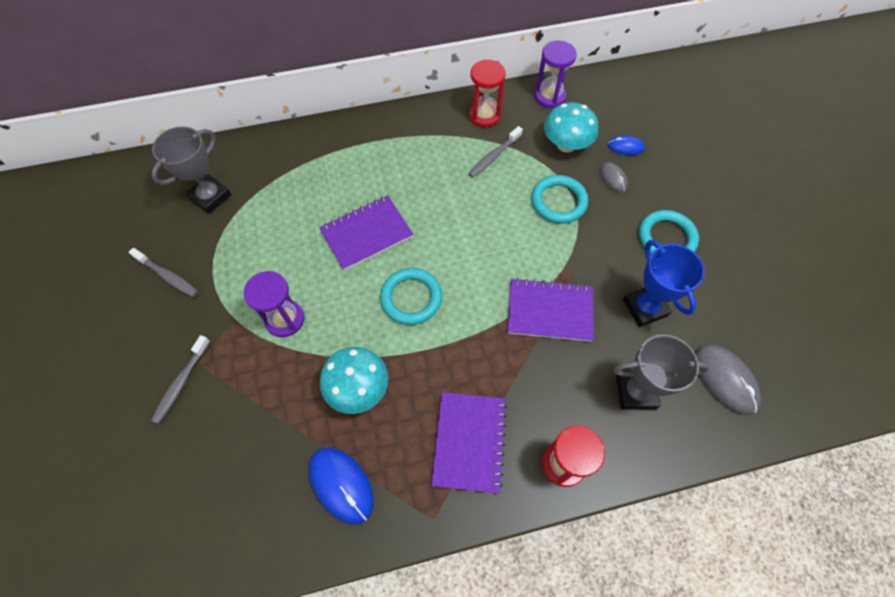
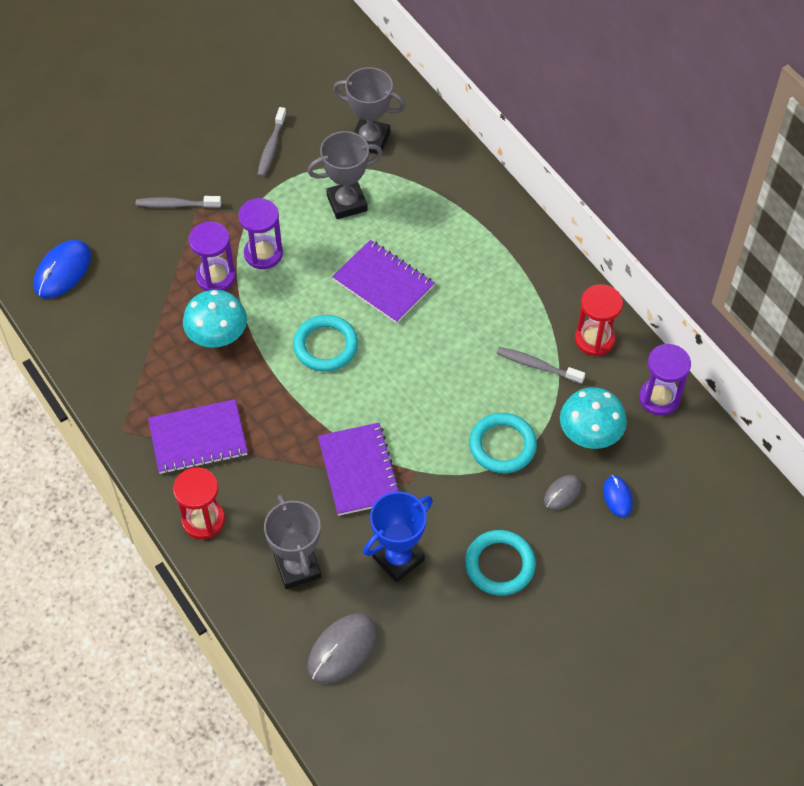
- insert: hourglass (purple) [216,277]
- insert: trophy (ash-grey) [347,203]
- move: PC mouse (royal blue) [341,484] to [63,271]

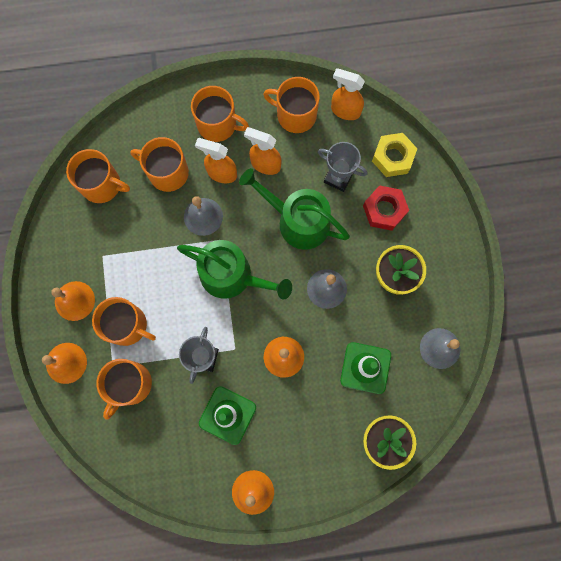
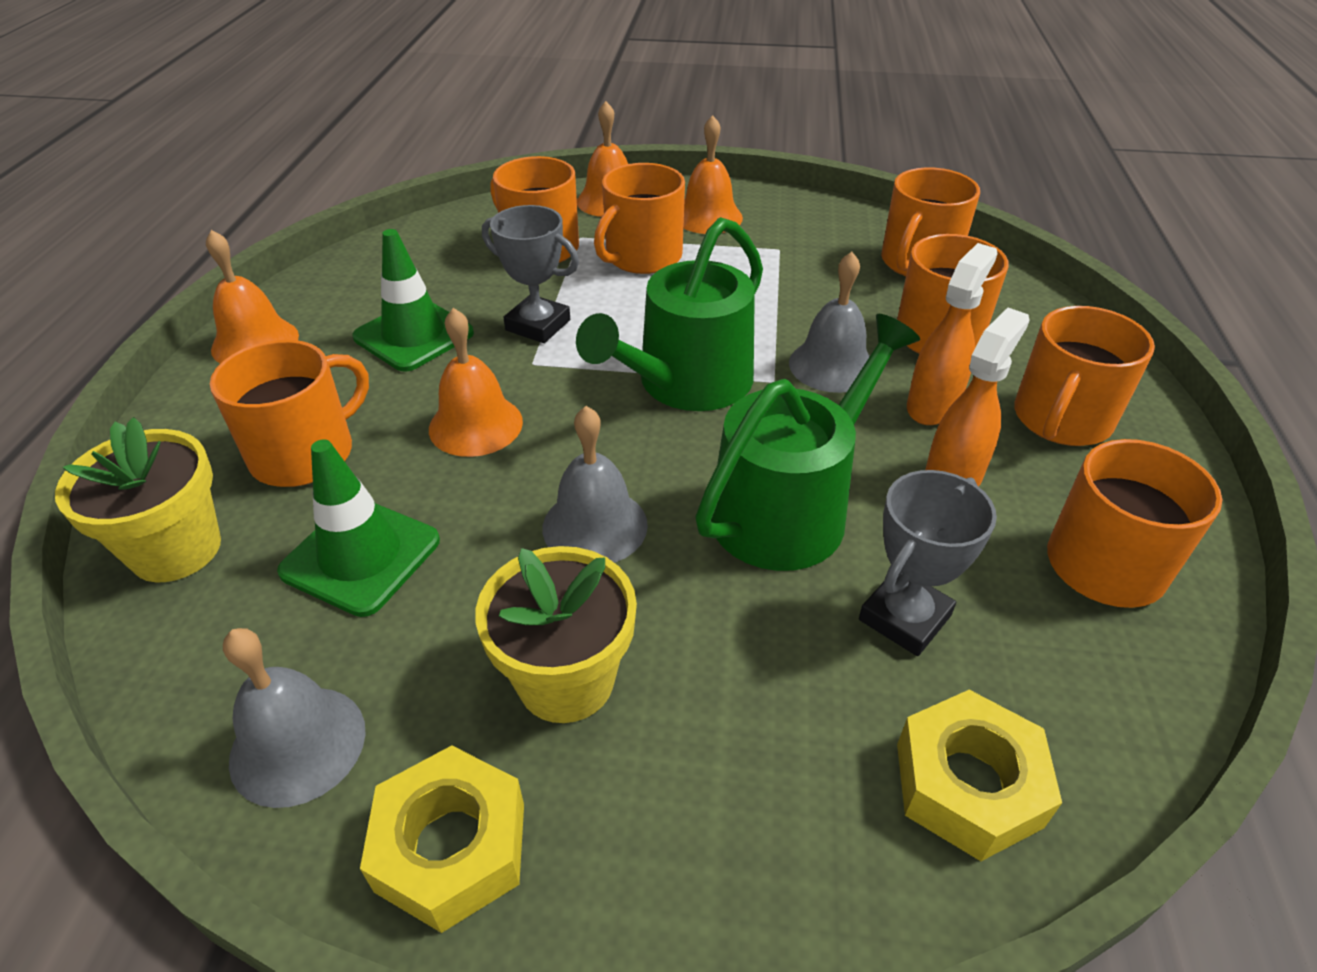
- delete: spray bottle (orange) [345,110]
- delete: hex nut (scarlet) [384,210]
- insert: coffee mug (orange) [305,453]
- insert: hex nut (bright yellow) [451,847]

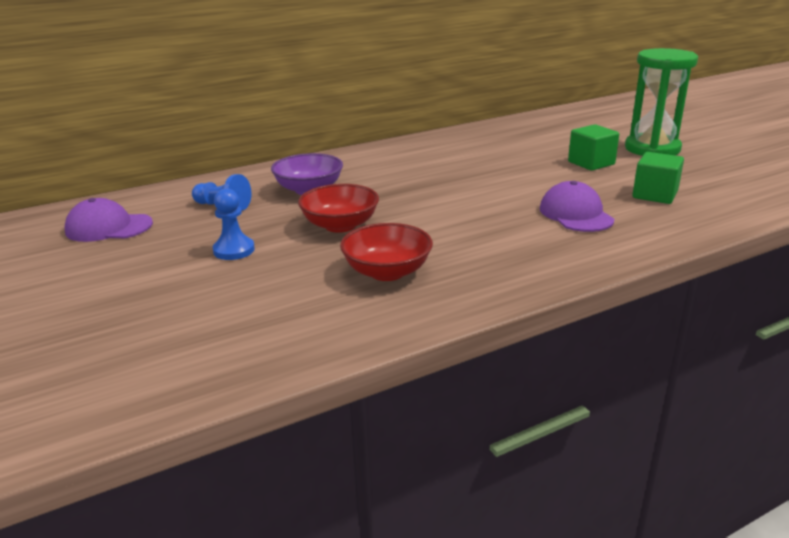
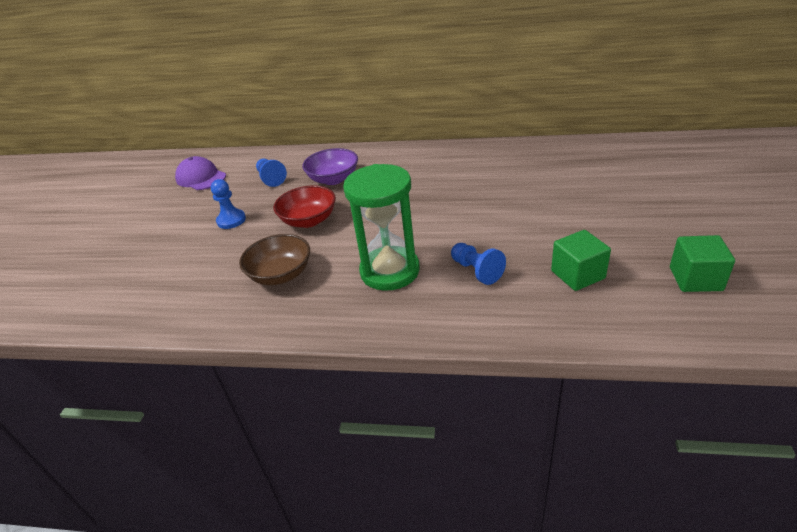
- move: block (green) [591,163] to [695,279]
- move: hourglass (green) [652,149] to [390,271]
- replace: peaked cap (purple) [575,214] to chess pawn (royal blue) [476,271]
- recolor: deep dish (scarlet) [387,272] to deep dish (brown) [281,274]

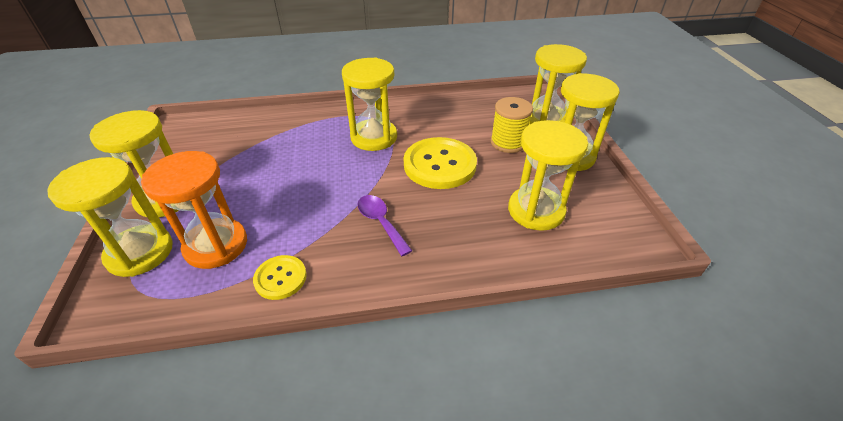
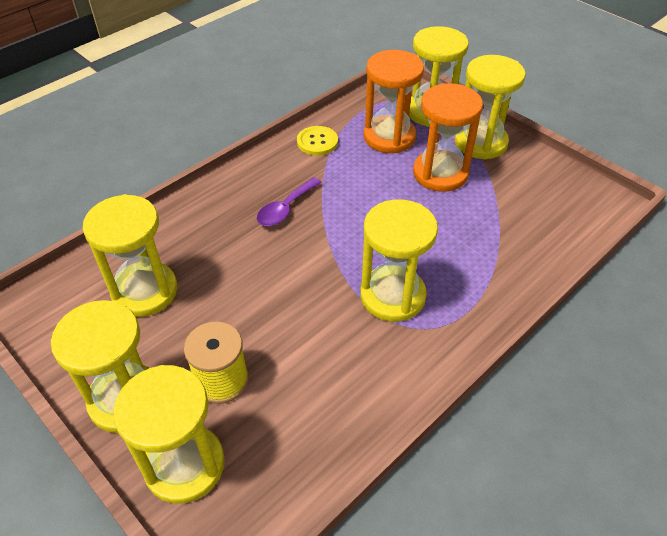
- delete: button (bright yellow) [439,165]
- insert: hourglass (orange) [440,173]
- rotate: tablespoon (purple) [381,222] = [285,209] 105 degrees clockwise

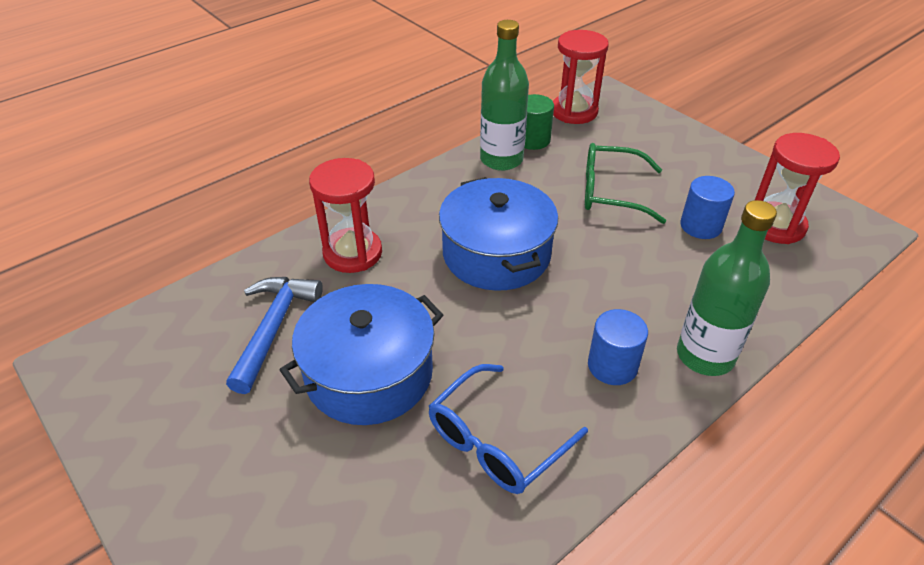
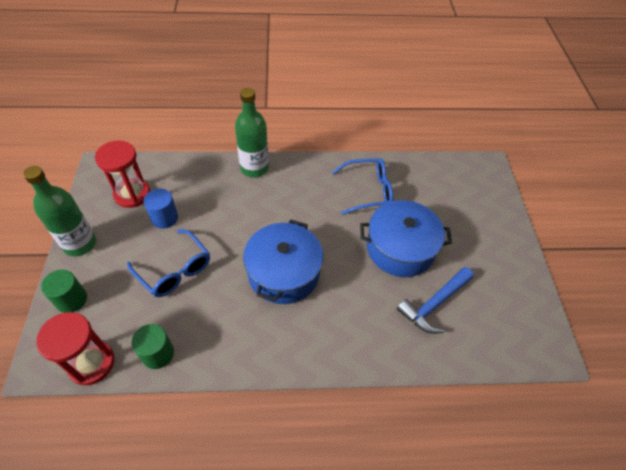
- delete: hourglass (scarlet) [352,253]
- delete: cylinder (royal blue) [612,366]
- insert: cylinder (green) [71,299]
- move: flask (green) [501,160] to [80,244]
- recolor: glasses (green) [611,192] to glasses (royal blue) [174,270]

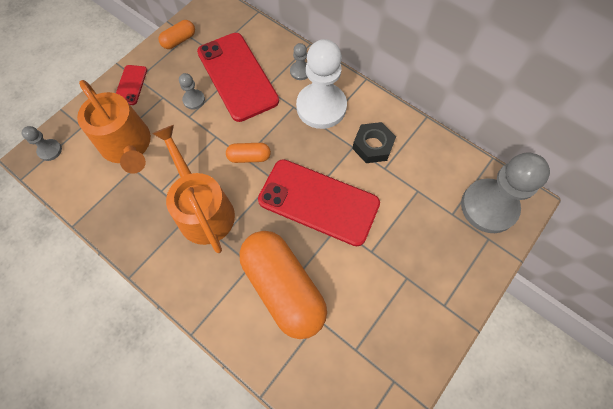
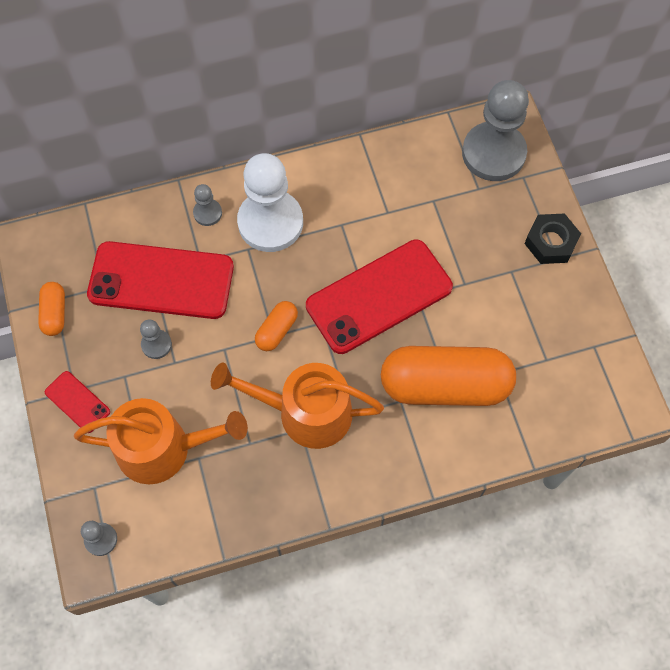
- move: hex nut (jet-black) [372,146] to [550,242]

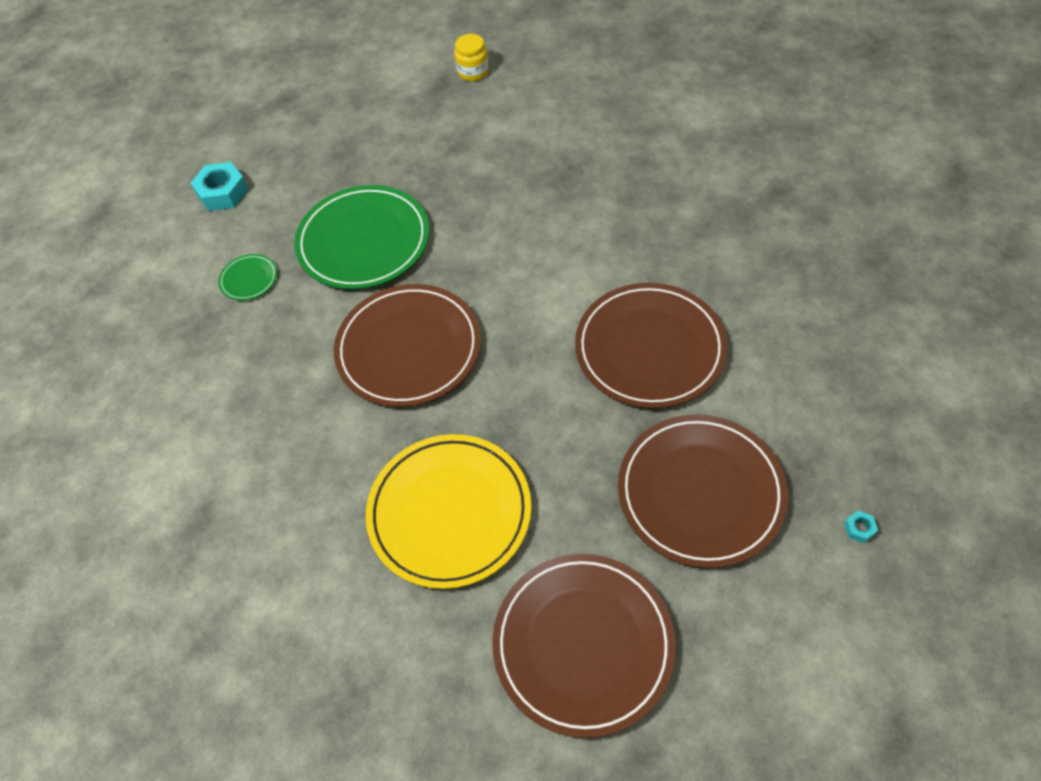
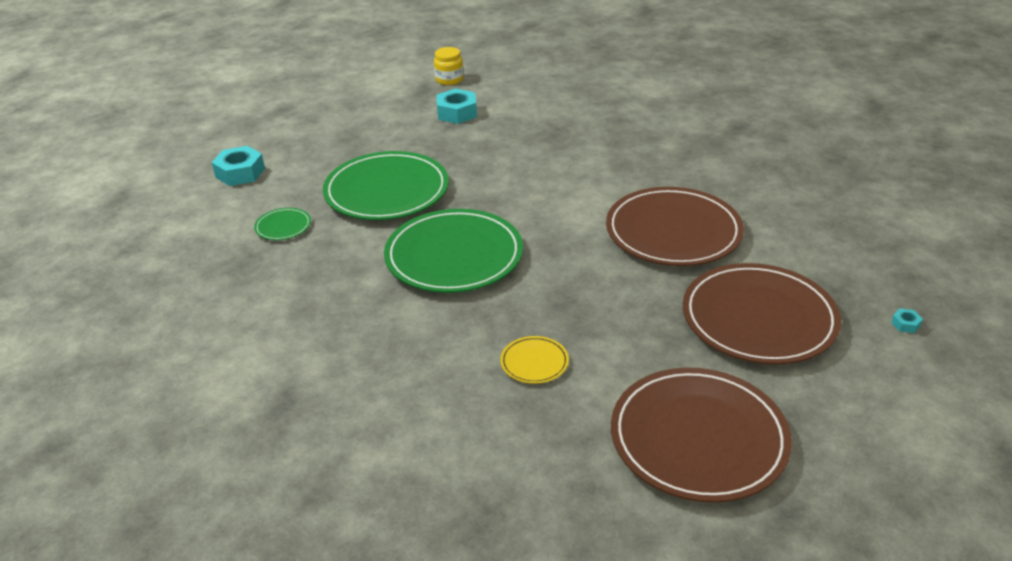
- insert: hex nut (turquoise) [457,113]
- recolor: dinner plate (brown) [408,348] to dinner plate (green) [454,256]
- resize: dinner plate (bright yellow) [449,512] = [534,362] x0.43

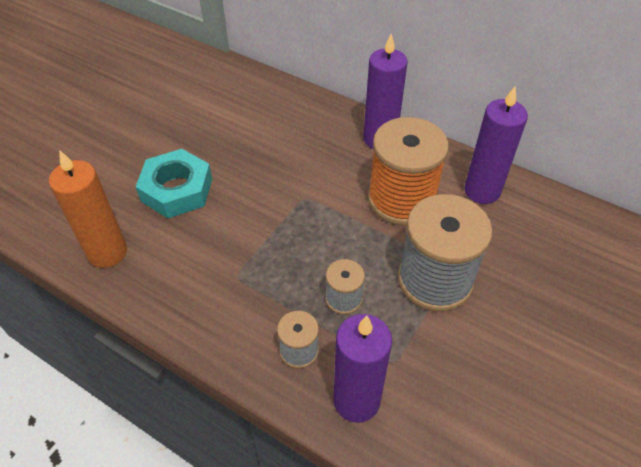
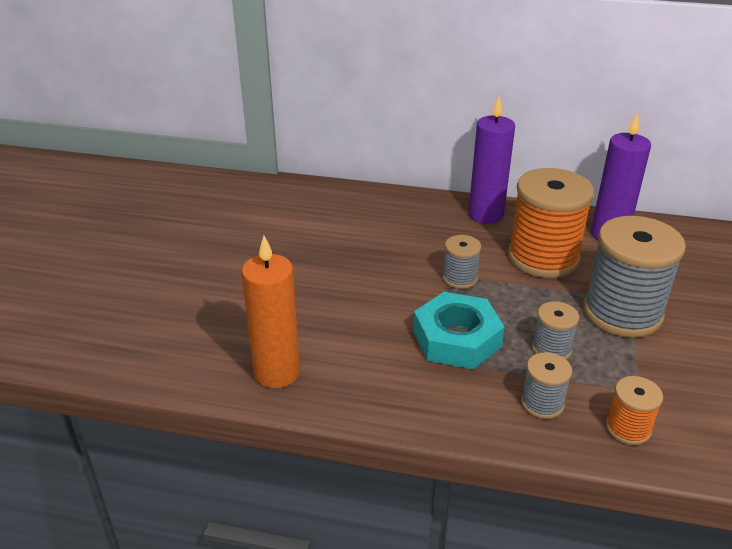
- insert: reel of thread (ash-grey) [460,278]
- move: hex nut (turquoise) [177,190] to [457,339]
- replace: candle (purple) [356,401] to reel of thread (orange) [628,428]

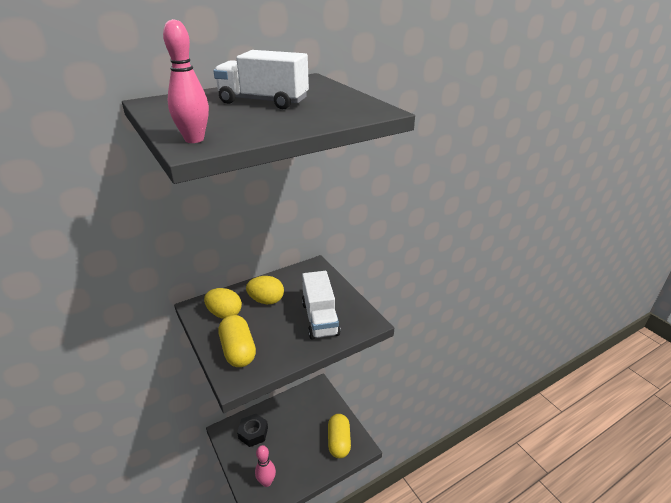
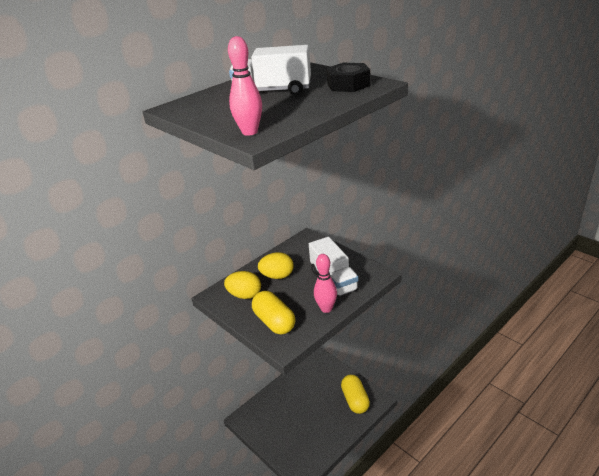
- move: hex nut (jet-black) [253,433] to [348,85]
- move: skittle (rosy) [266,482] to [326,309]

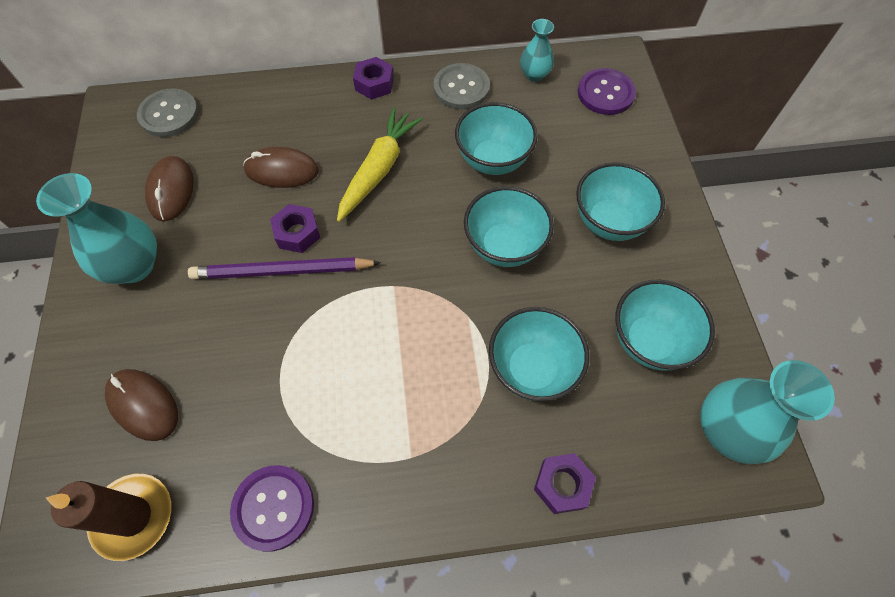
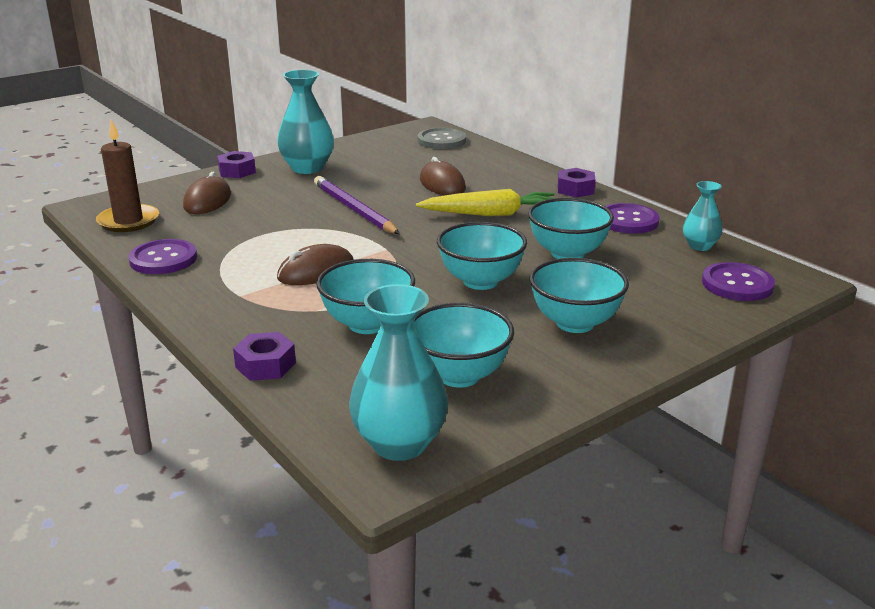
- move: PC mouse (brown) [171,190] to [316,272]
- move: hex nut (purple) [297,233] to [237,171]
- recolor: button (ash-grey) [461,88] to button (purple) [628,221]

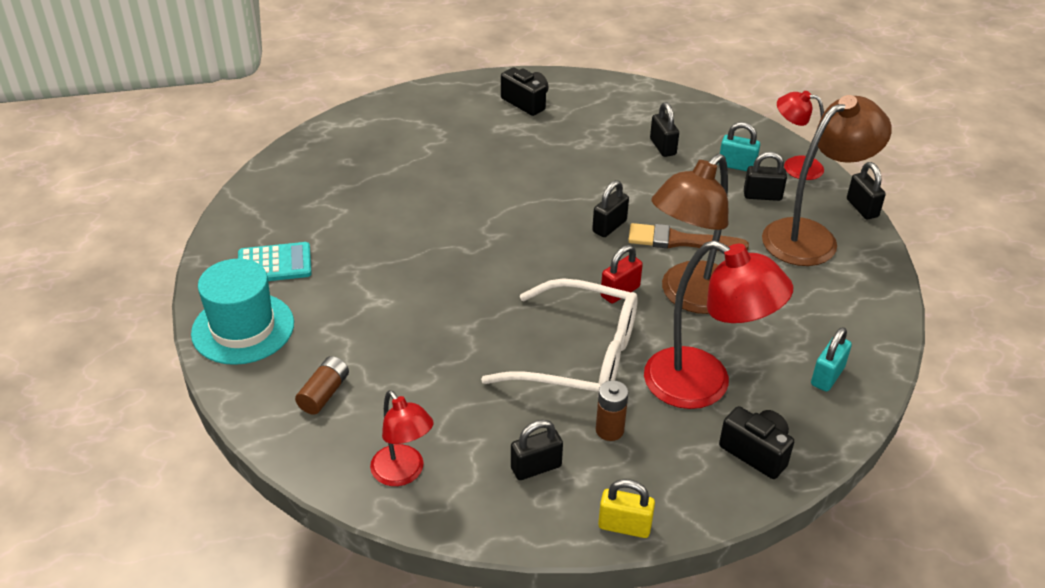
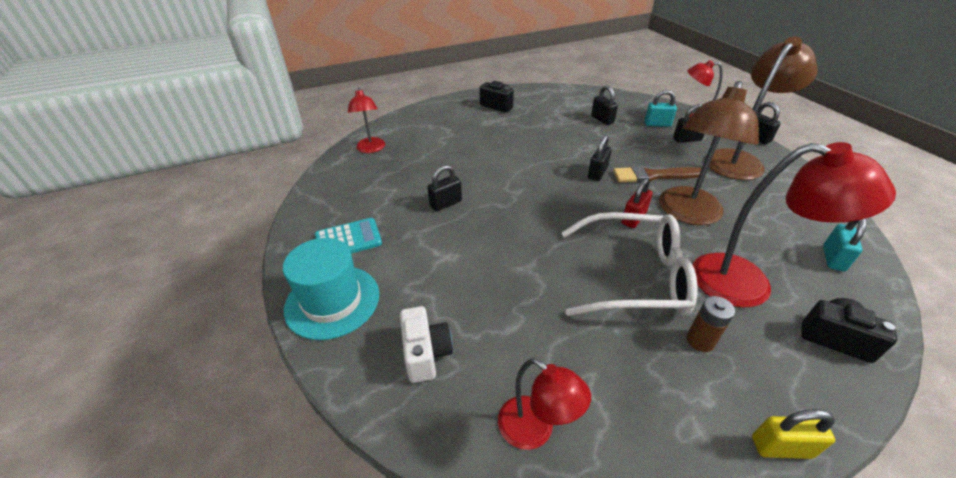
- insert: reading lamp (scarlet) [371,149]
- move: small lock (jet-black) [536,467] to [445,203]
- replace: AA battery (brown) [324,393] to compact camera (pure white) [426,353]

